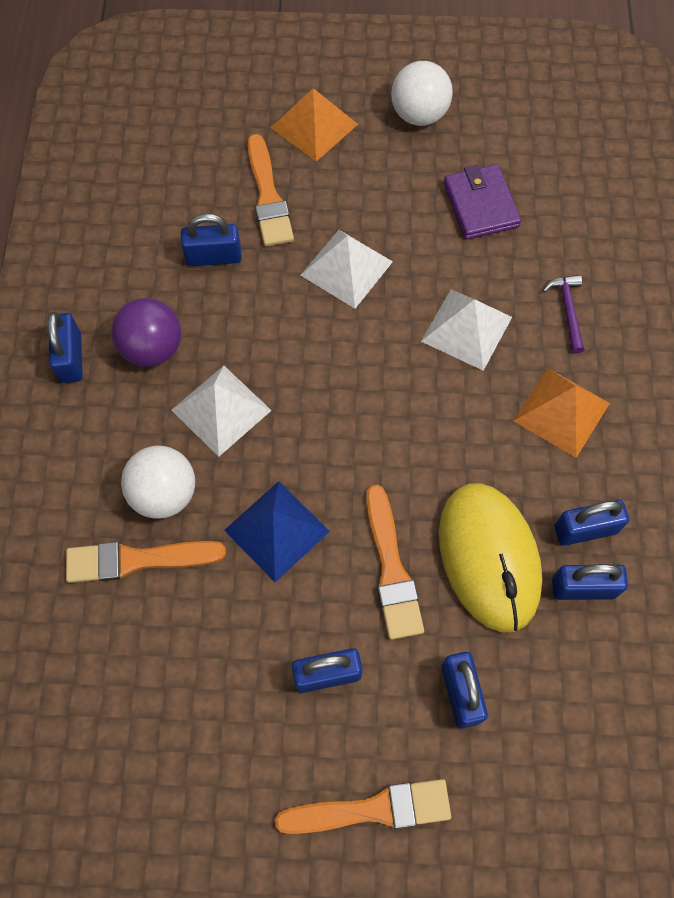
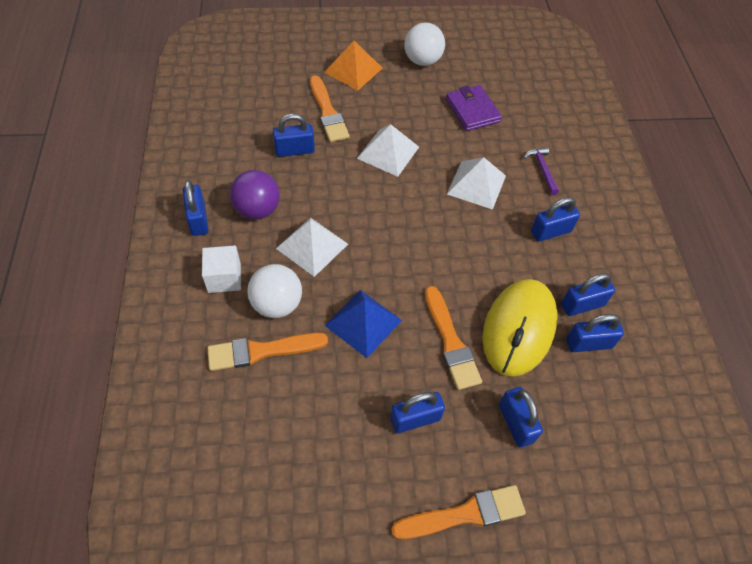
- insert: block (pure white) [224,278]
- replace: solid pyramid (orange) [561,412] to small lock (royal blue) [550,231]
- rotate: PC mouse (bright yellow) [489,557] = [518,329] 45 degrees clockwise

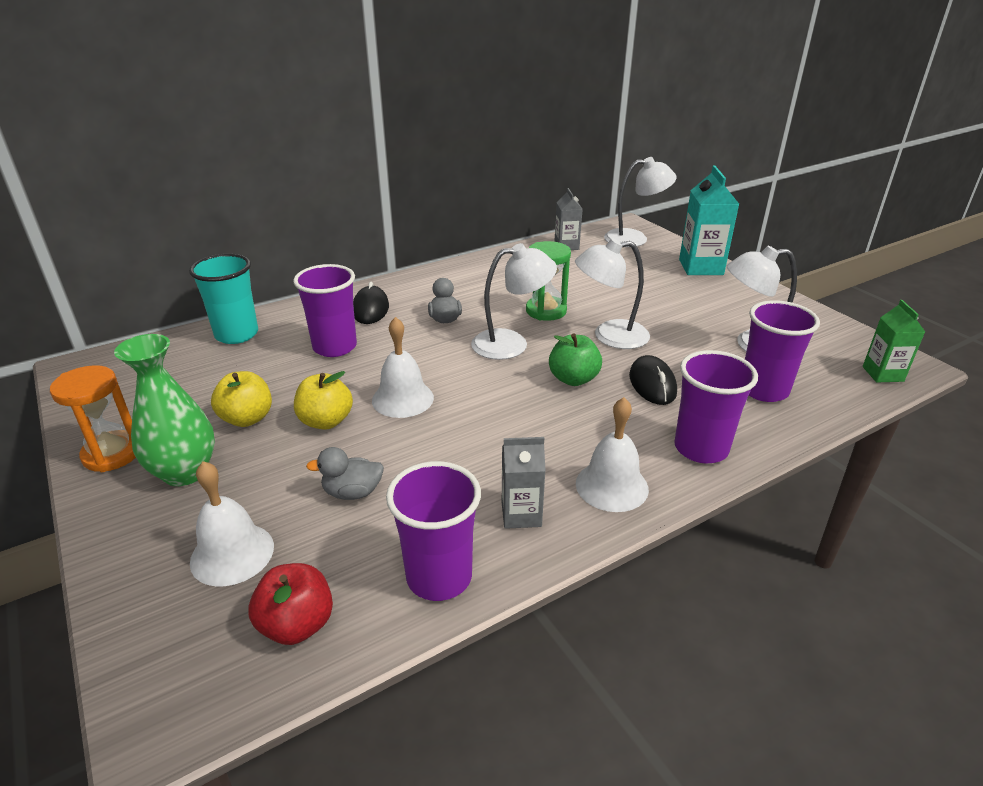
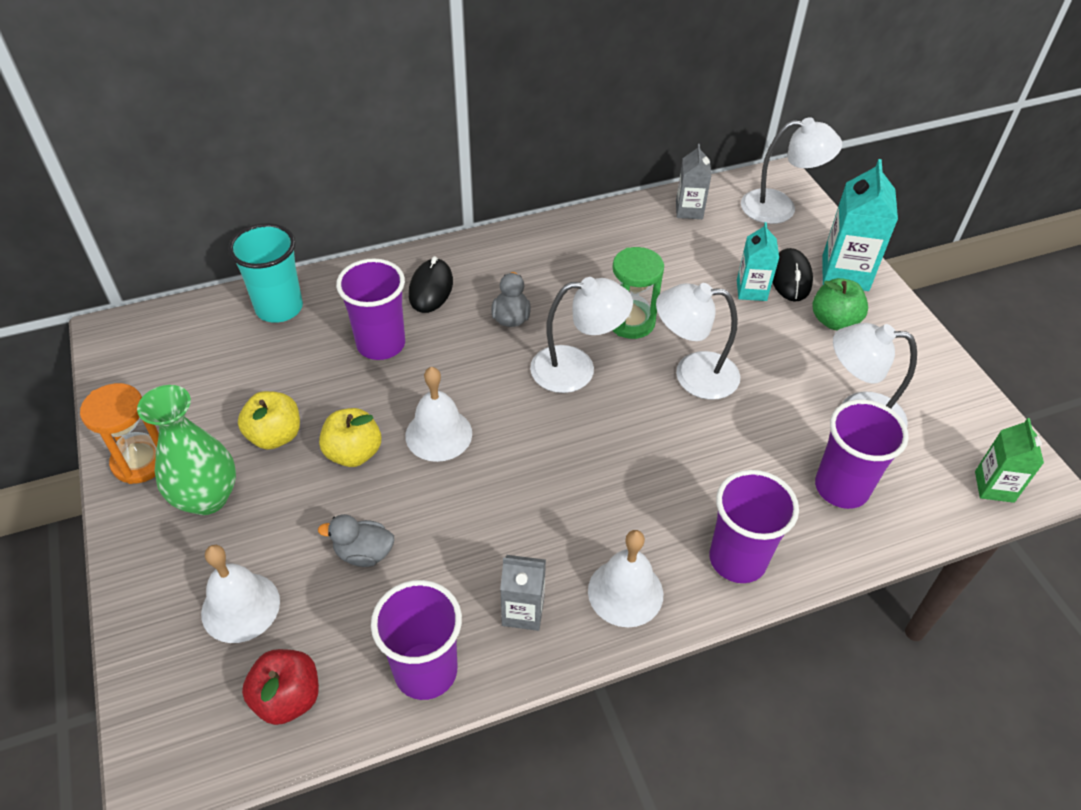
- insert: milk carton (turquoise) [751,290]
- move: toy apple (green) [573,379] to [834,321]
- move: PC mouse (jet-black) [652,384] to [790,278]

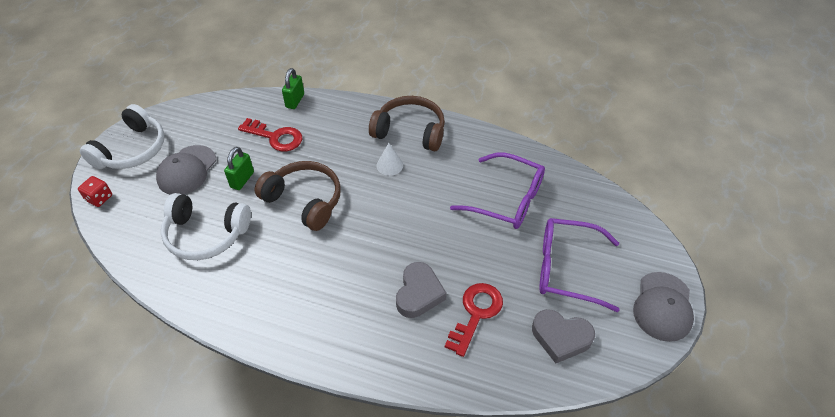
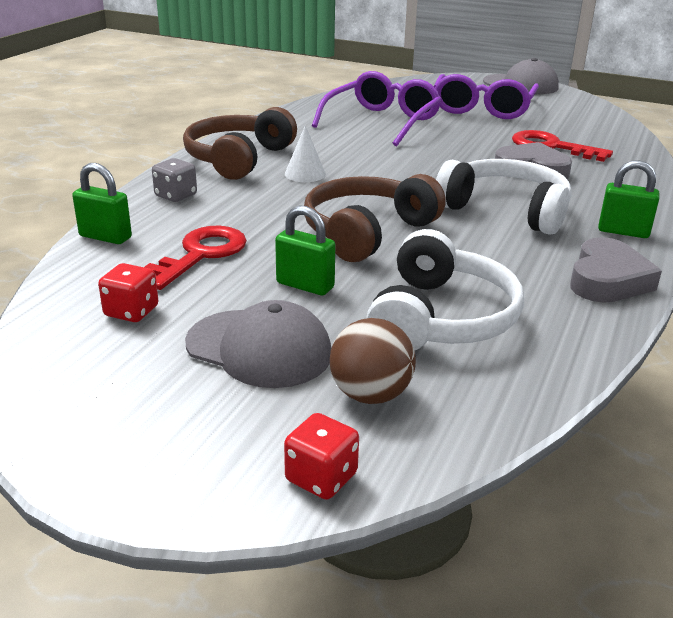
- insert: die (scarlet) [131,311]
- insert: die (ash-grey) [176,195]
- insert: ball (brown) [370,394]
- insert: small lock (green) [623,232]
- move: headphones (pure white) [132,150] to [505,210]
- move: heart (ash-grey) [561,337] to [607,280]

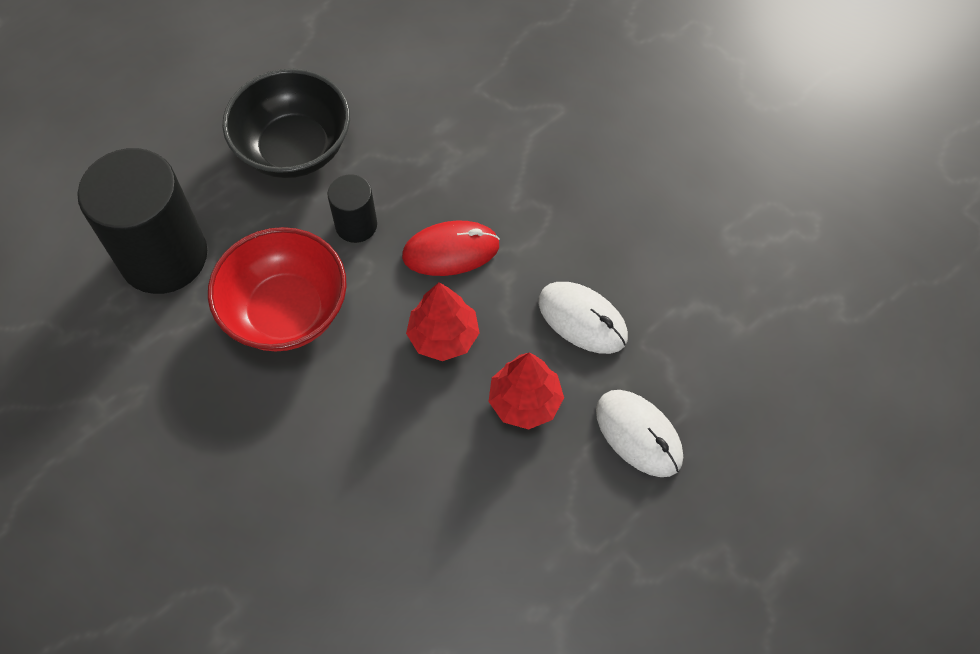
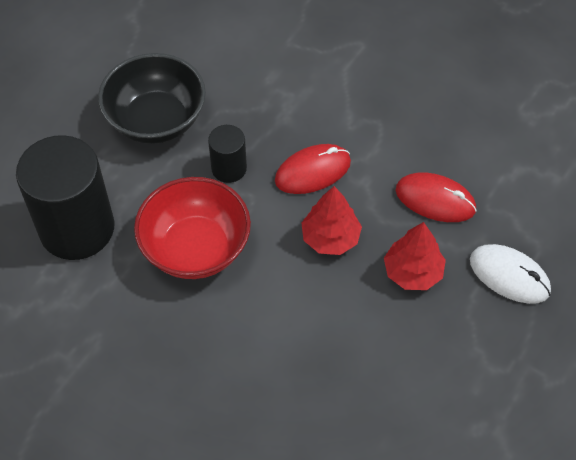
- recolor: PC mouse (pure white) [582,319] to PC mouse (scarlet) [435,200]

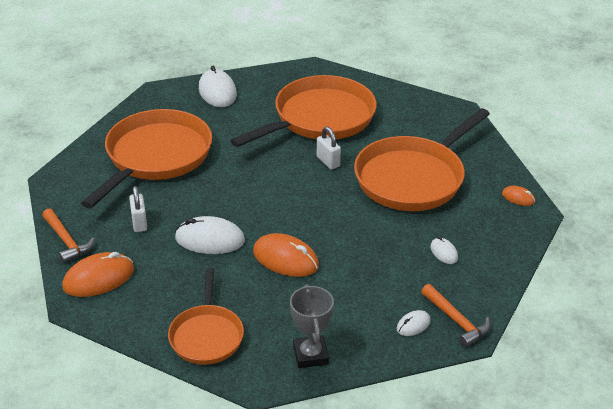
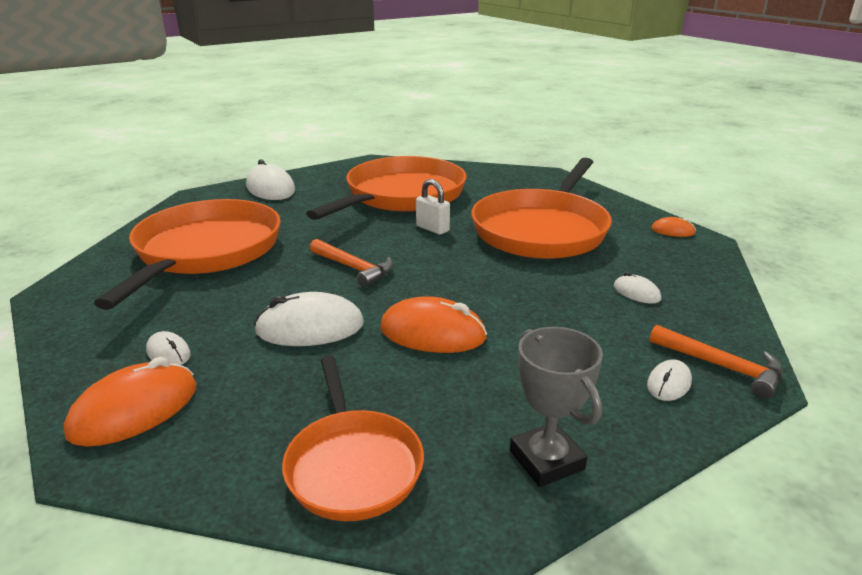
- delete: small lock (pure white) [139,223]
- insert: PC mouse (pure white) [168,353]
- move: hammer (orange) [67,241] to [354,268]

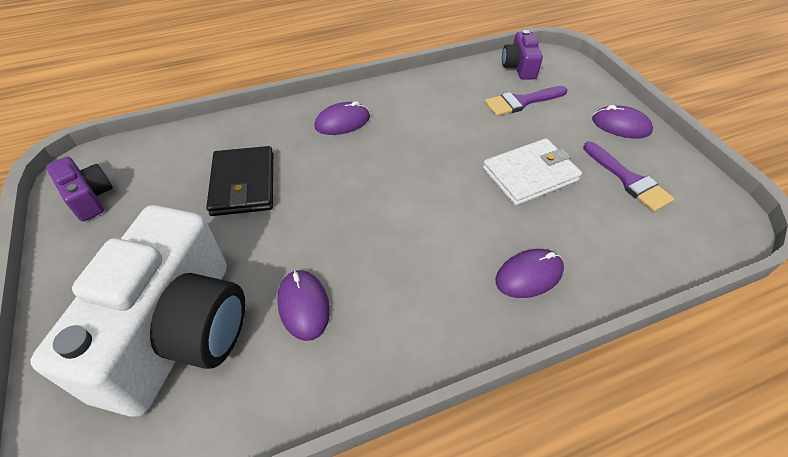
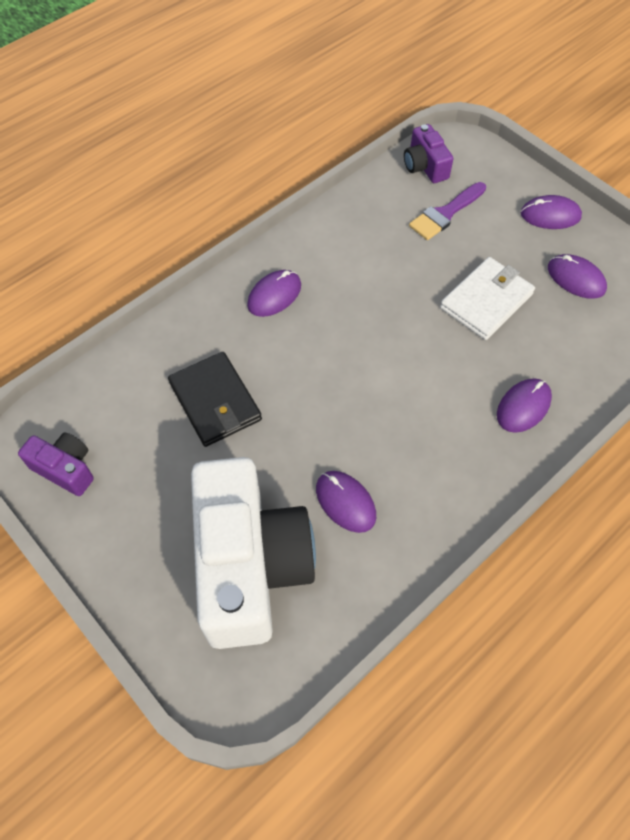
- replace: paintbrush (purple) [628,180] to PC mouse (purple) [576,278]

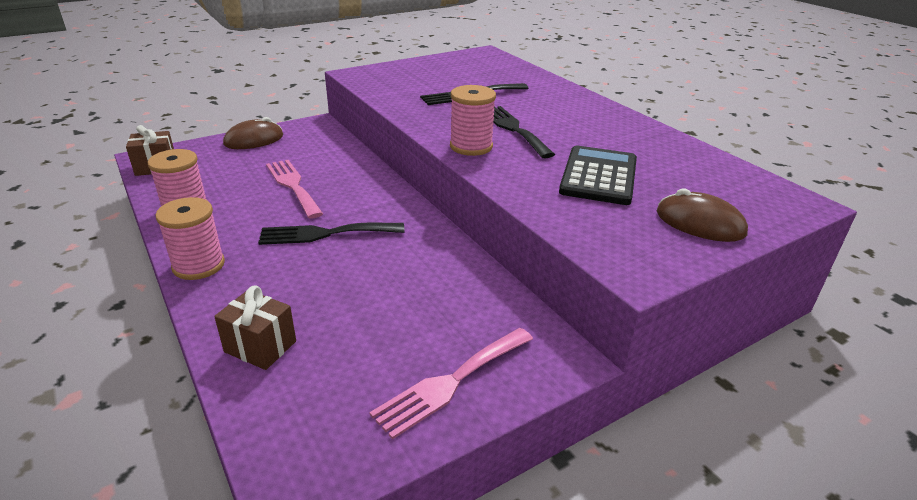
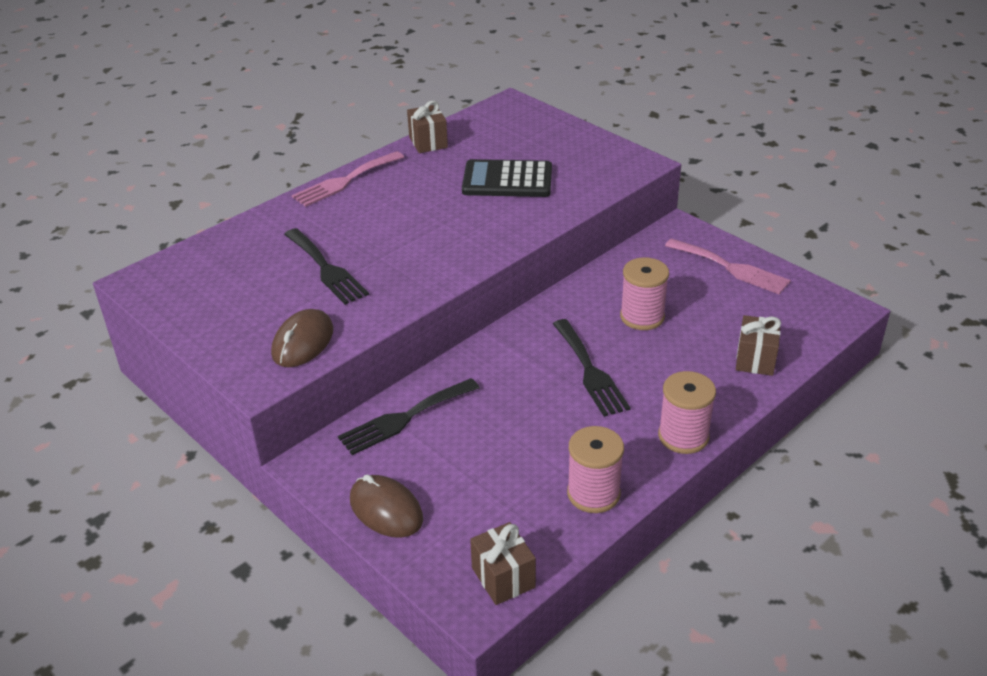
- insert: present (brown) [428,142]
- move: fork (rosy) [293,185] to [345,181]
- move: reel of thread (rosy) [471,146] to [642,317]
- move: fork (jet-black) [513,129] to [404,418]
- move: PC mouse (brown) [700,223] to [303,342]

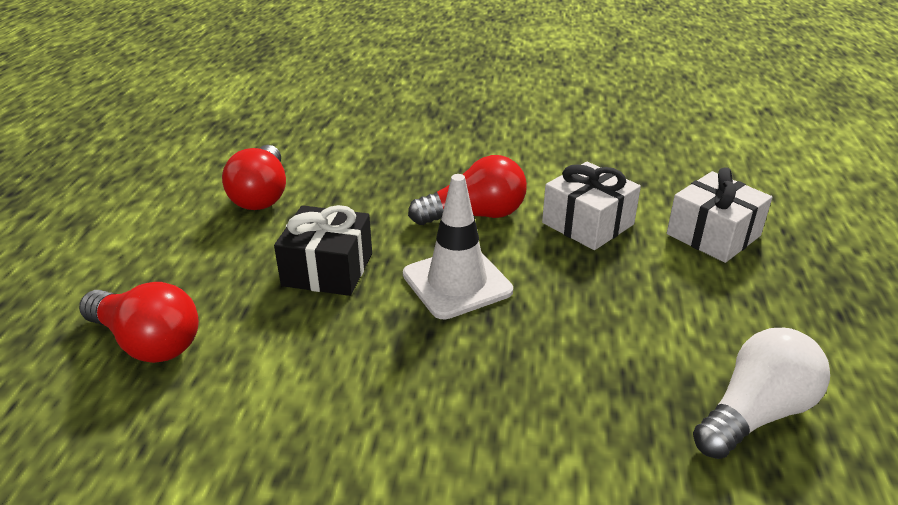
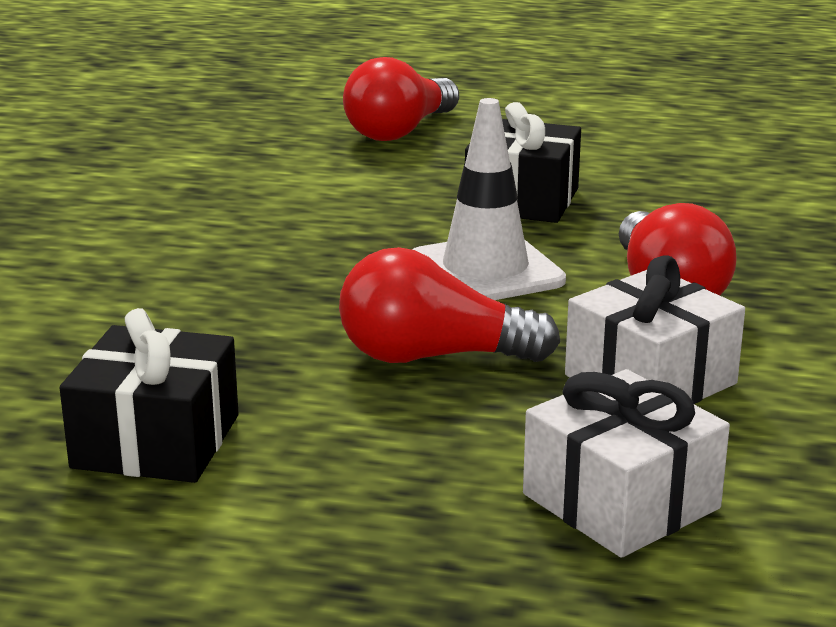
- move: lightbulb (scarlet) [262,195] to [433,357]
- replace: lightbulb (pure white) [755,413] to present (jet-black) [156,441]

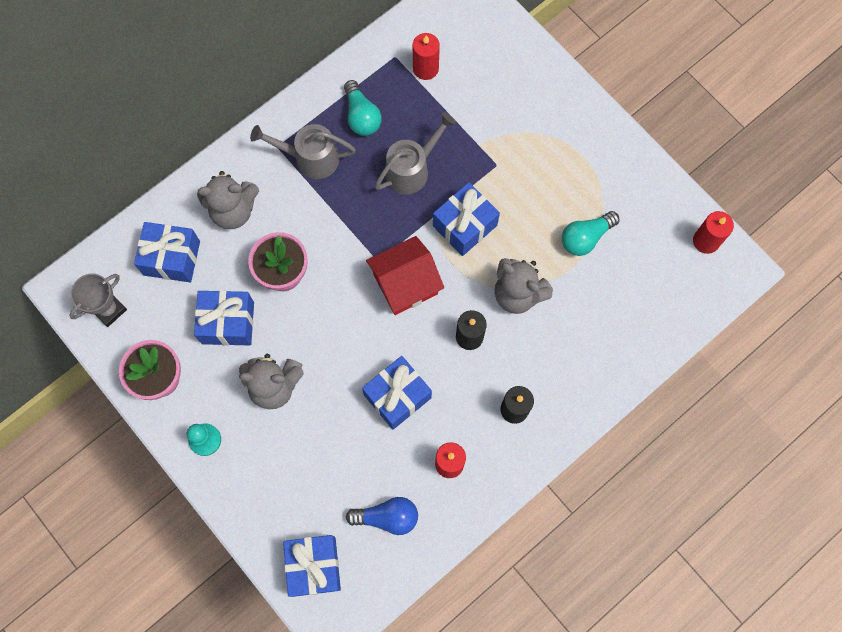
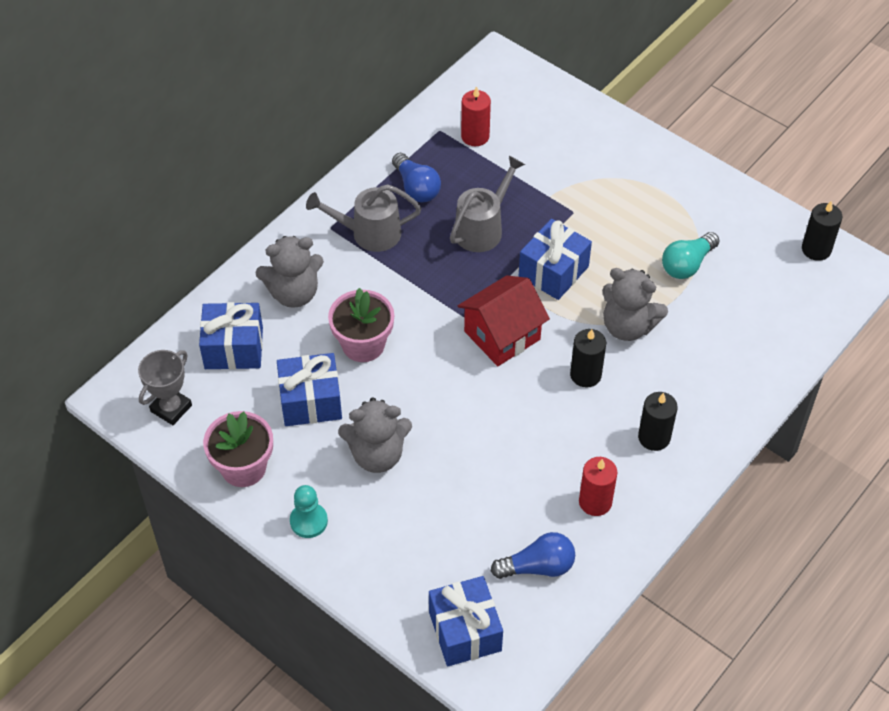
- delete: present (royal blue) [397,396]
- recolor: lightbulb (turquoise) [361,116] to lightbulb (royal blue) [416,188]
- recolor: candle (scarlet) [706,241] to candle (jet-black) [816,249]

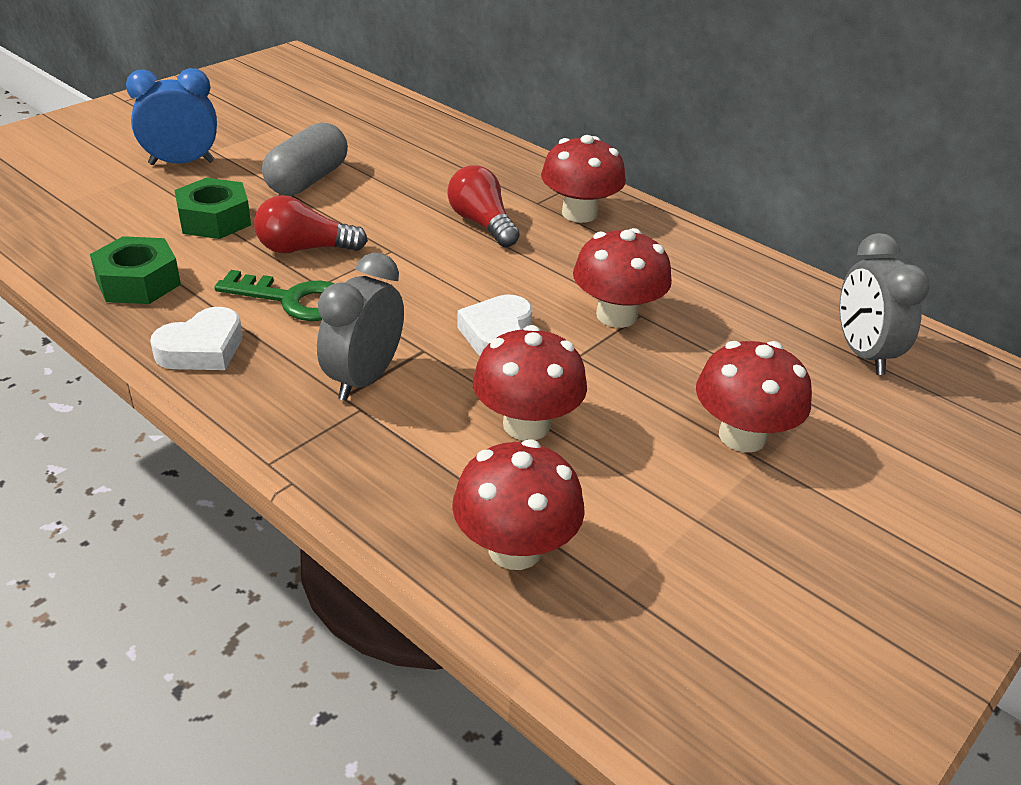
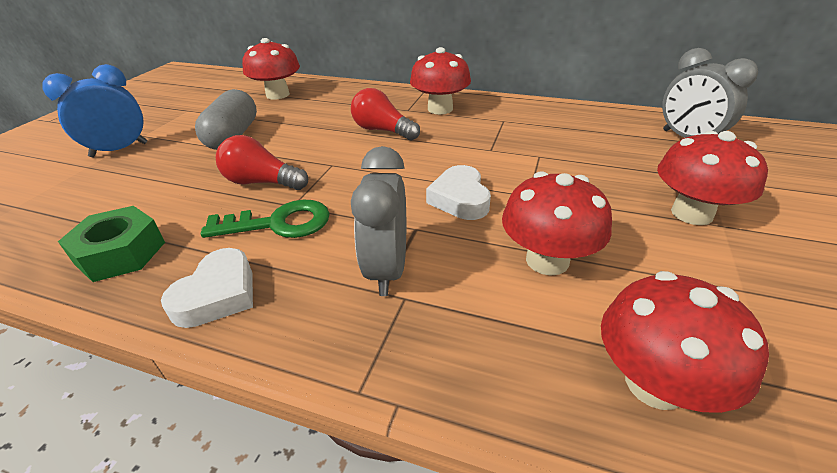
- delete: hex nut (green) [215,220]
- move: toadstool (scarlet) [616,315] to [277,95]
- rotate: lightbulb (scarlet) [304,249] = [262,182] 45 degrees clockwise

